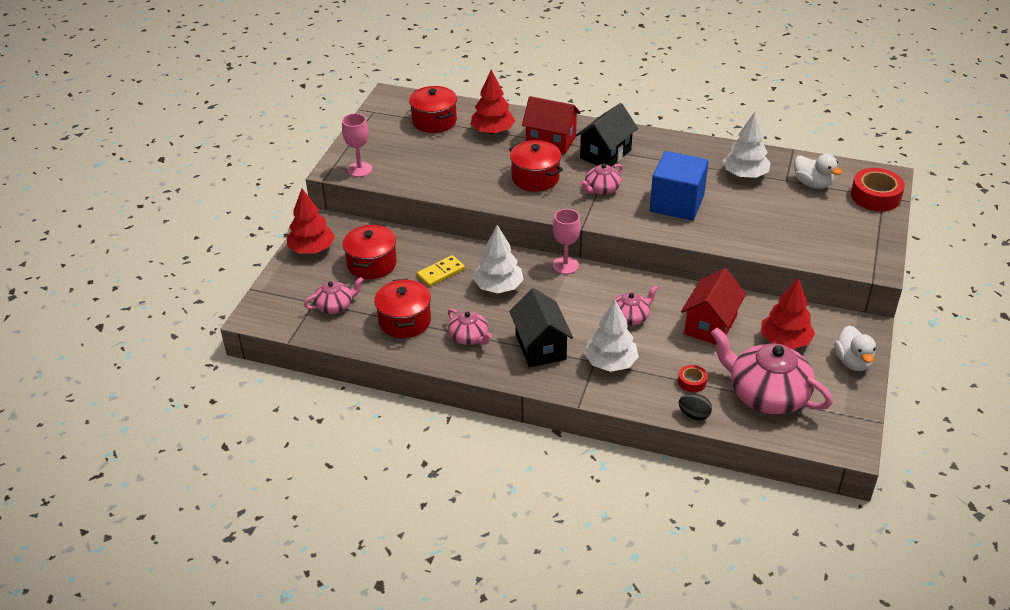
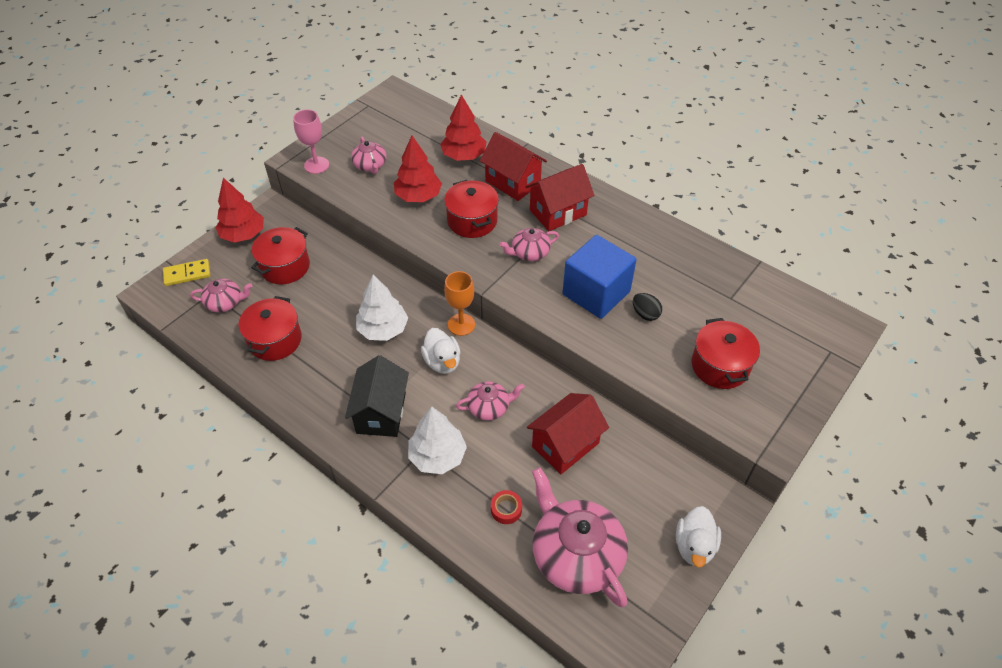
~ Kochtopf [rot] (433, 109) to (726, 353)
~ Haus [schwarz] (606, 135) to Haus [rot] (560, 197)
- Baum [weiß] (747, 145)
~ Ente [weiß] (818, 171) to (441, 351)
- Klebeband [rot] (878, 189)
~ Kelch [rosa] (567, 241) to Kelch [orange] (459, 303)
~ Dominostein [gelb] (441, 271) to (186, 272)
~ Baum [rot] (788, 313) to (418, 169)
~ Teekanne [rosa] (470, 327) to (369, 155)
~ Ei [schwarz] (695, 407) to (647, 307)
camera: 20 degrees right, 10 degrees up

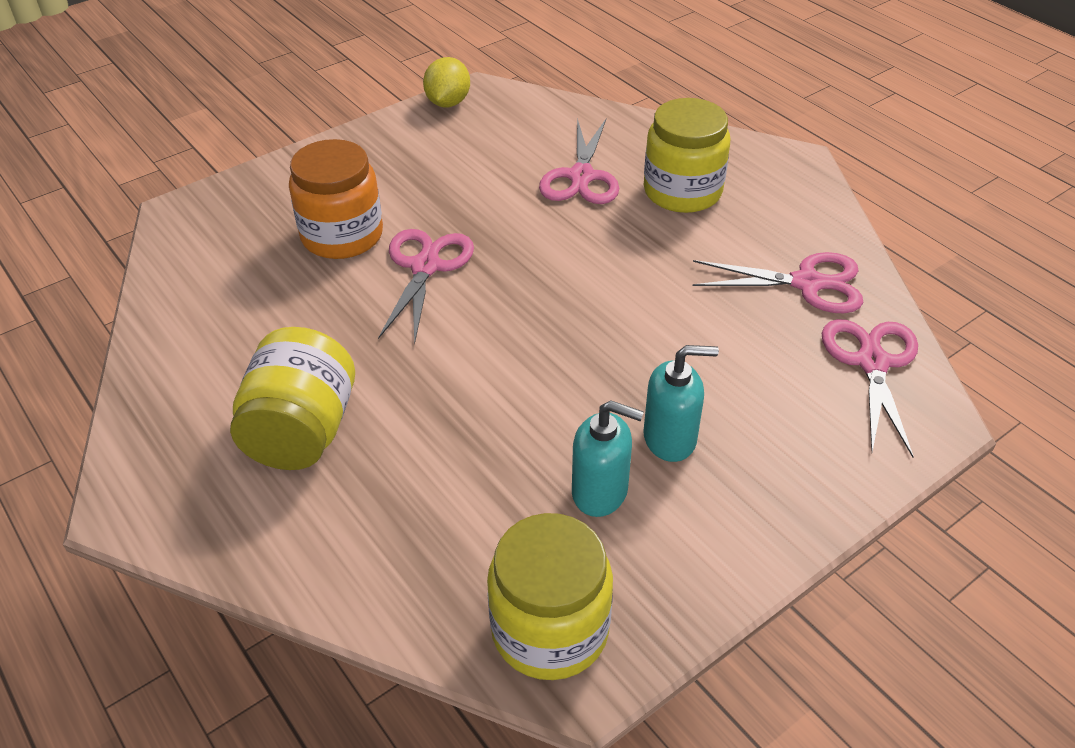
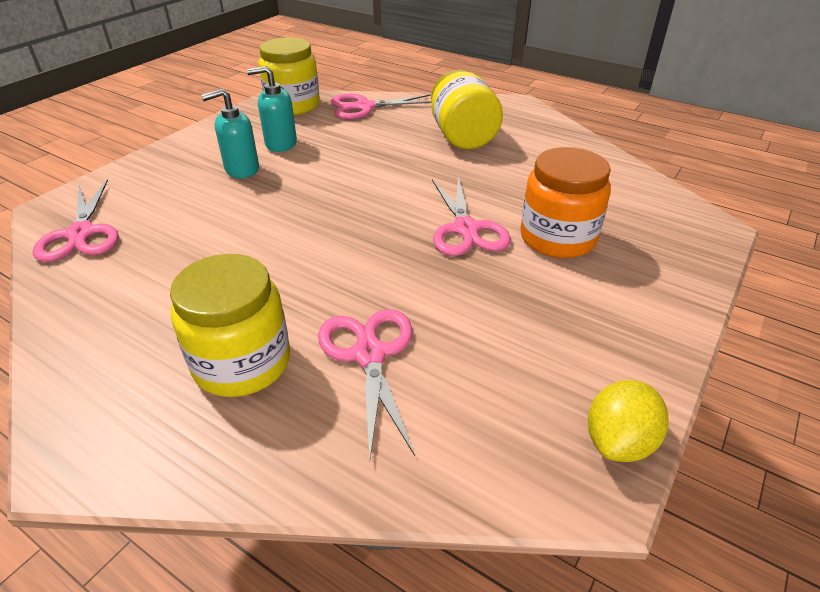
~ Zitrone [gelb] (446, 82) = (628, 421) 45 degrees clockwise
~ Schere [rosa] (778, 282) to (381, 107)
camera: 160 degrees right, 5 degrees down

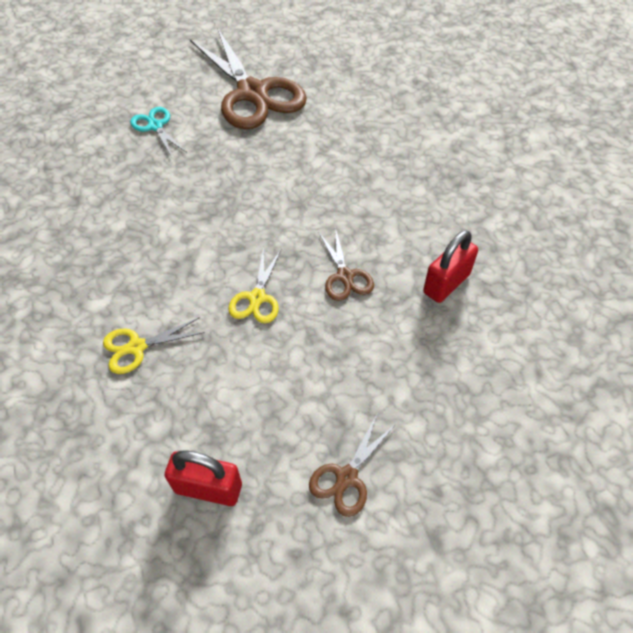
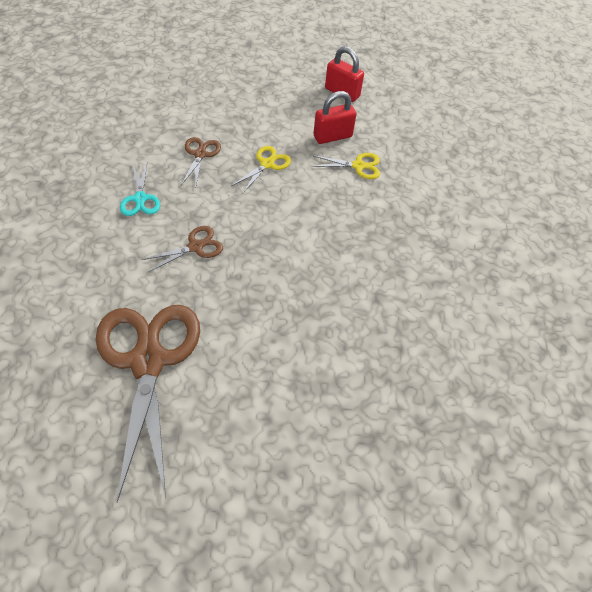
~ Schere [türkis] (158, 132) to (140, 189)
~ Vorhängeschloss [rot] (450, 266) to (335, 117)
~ Schere [braun] (353, 465) to (182, 249)
camera: 160 degrees left, 0 degrees up

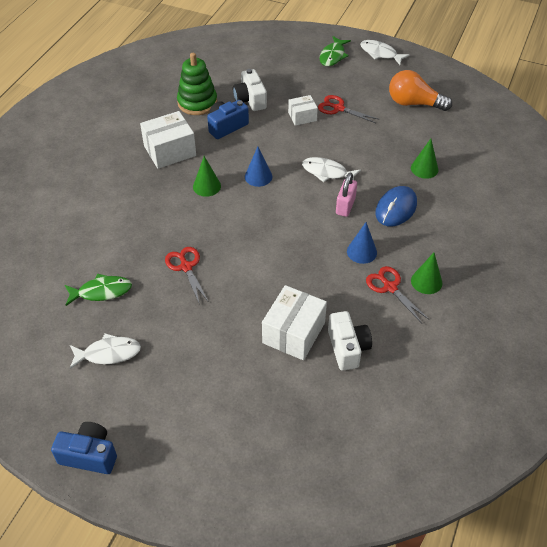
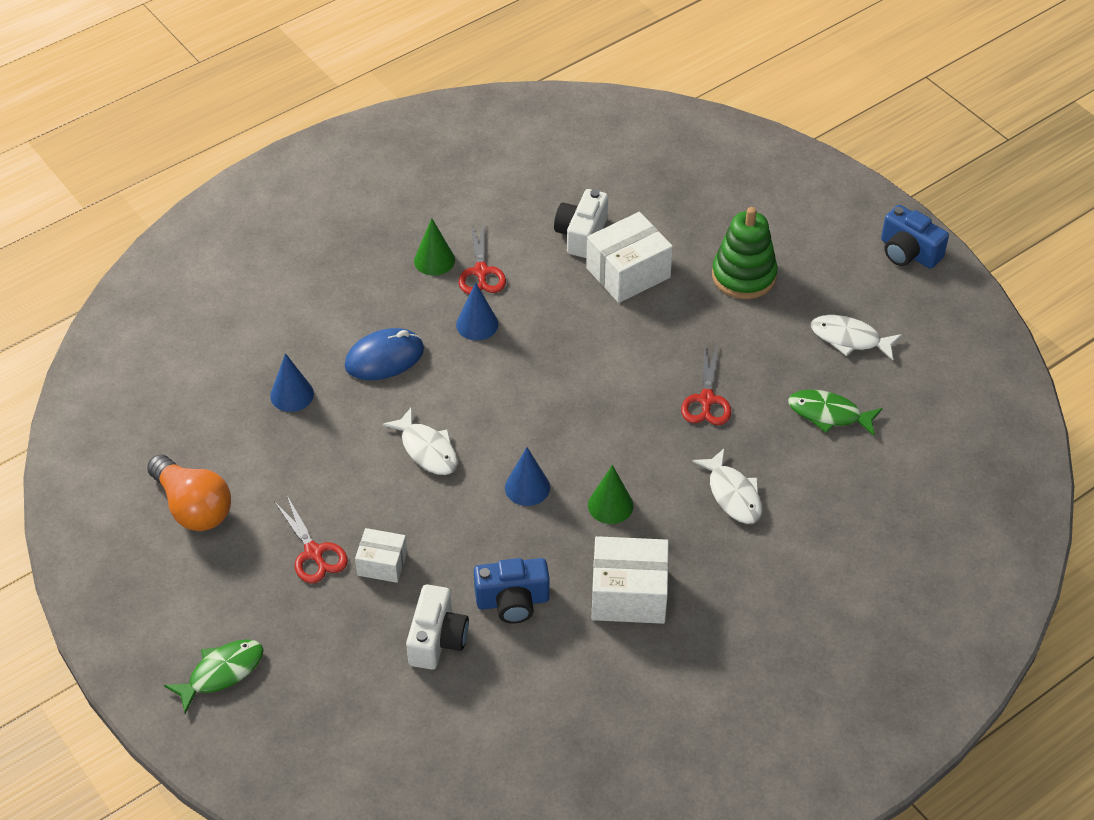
~ Fisch [weiß] (385, 52) to (727, 486)
~ Stapelspielzeug [grün] (197, 84) to (745, 253)
~ Kegel [grün] (425, 159) to Kegel [blau] (292, 382)
- Vorhängeschloss [rosa] (346, 195)
camera: 150 degrees left, 0 degrees up

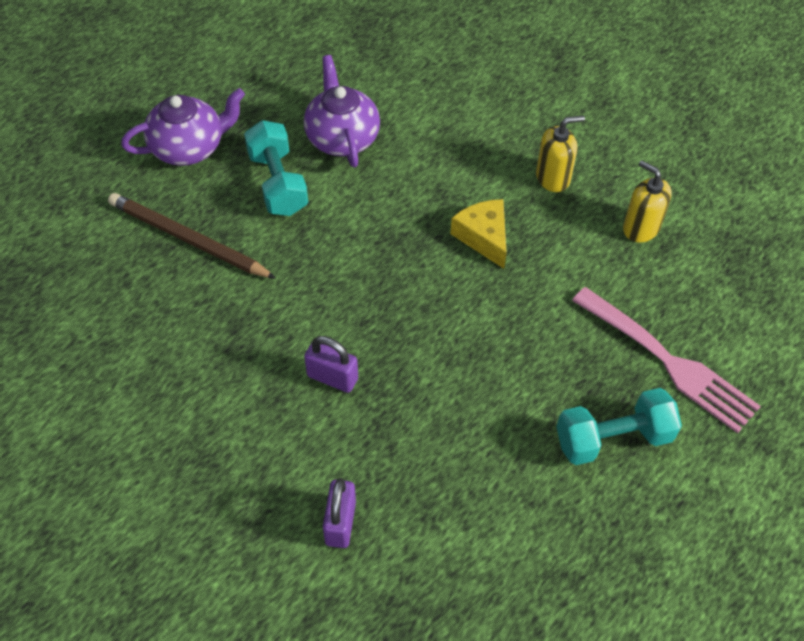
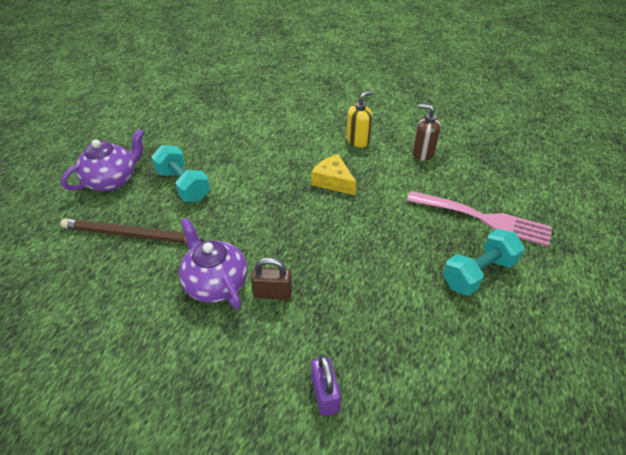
~ Teekanne [lila] (342, 111) to (213, 263)
~ Seifenspender [gelb] (647, 201) to Seifenspender [braun] (427, 132)
~ Vorhängeschloss [lila] (331, 364) to Vorhängeschloss [braun] (271, 279)
camera: 20 degrees left, 10 degrees down

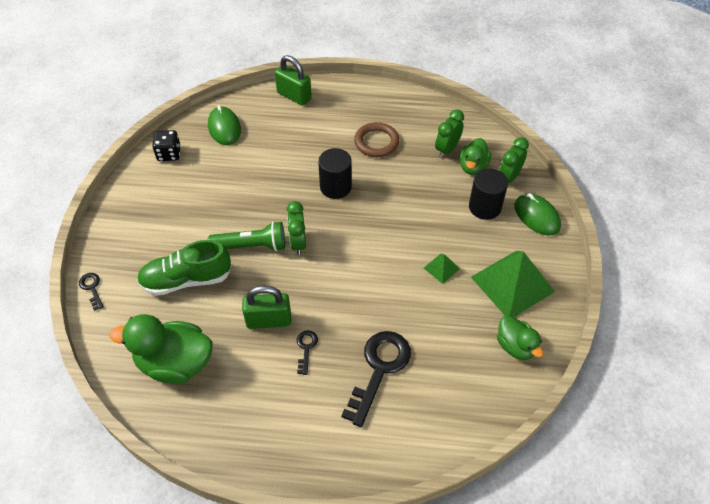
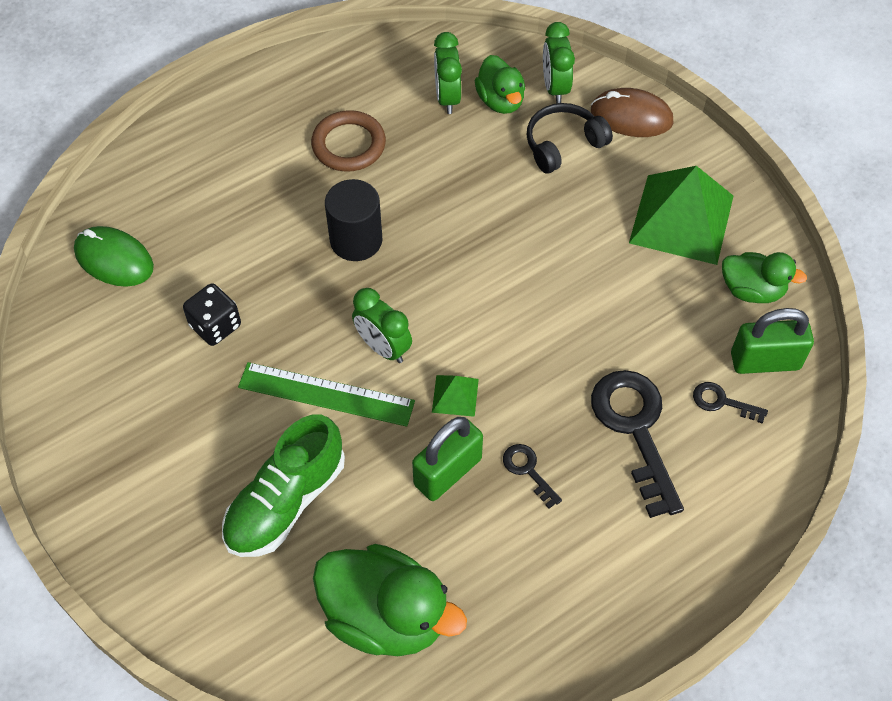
~ Vorhängeschloss [grün] (293, 80) to (772, 341)
~ Spielwürfel [schwarz] (166, 145) to (212, 314)
~ Vollzylinder [schwarz] (488, 194) to Kopfhörer [schwarz] (570, 138)
~ Computermaus [grün] (537, 214) to Computermaus [braun] (632, 112)
~ Taschenlampe [grün] (246, 236) to Lineal [grün] (326, 394)
~ Pyramide [grün] (442, 269) to (455, 396)
~ Schlüssel [schwarz] (91, 292) to (730, 403)
~ Ente [grün] (161, 349) = (390, 600) 120 degrees counterclockwise
camera: 40 degrees left, 5 degrees up

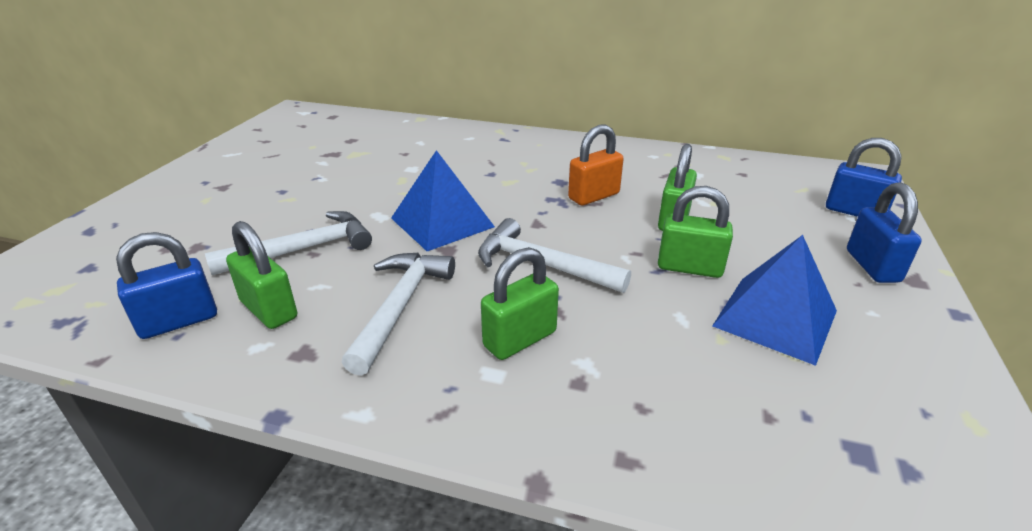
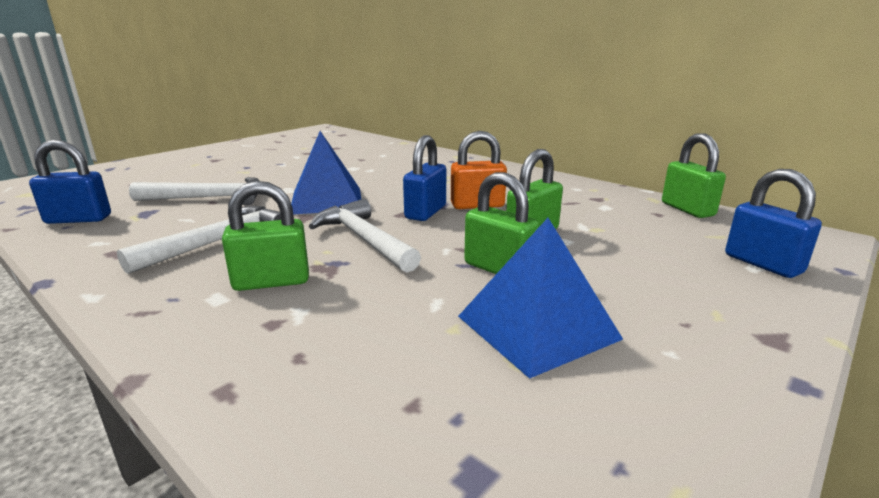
~ Vorhängeschloss [blau] (884, 233) to (424, 178)
~ Vorhängeschloss [grün] (261, 275) to (694, 175)
camera: 25 degrees right, 10 degrees down

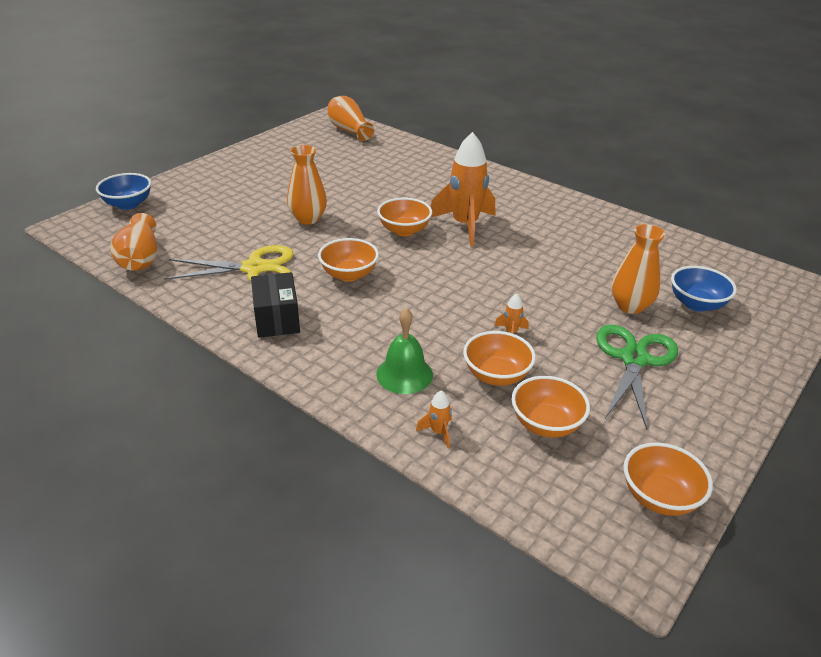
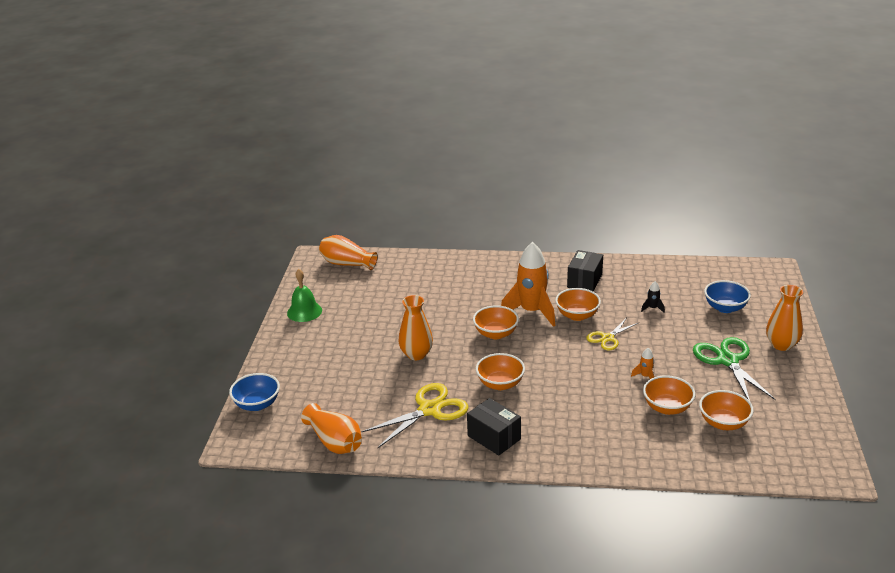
~ Vase [orange] (638, 269) to (784, 318)
~ Glocke [grün] (404, 351) to (304, 295)
- Rakete [orange] (434, 419)
~ Schüssel [orange] (668, 479) to (578, 304)
+ Schachtel [schwarz] (585, 271)
+ Rakete [schwarz] (653, 297)
+ Schere [gelb] (612, 335)
camera: 30 degrees left, 5 degrees down

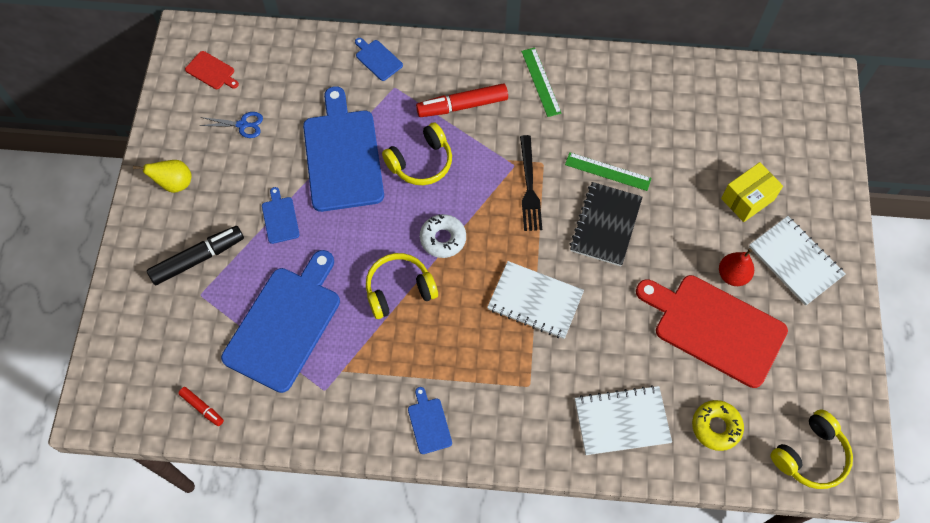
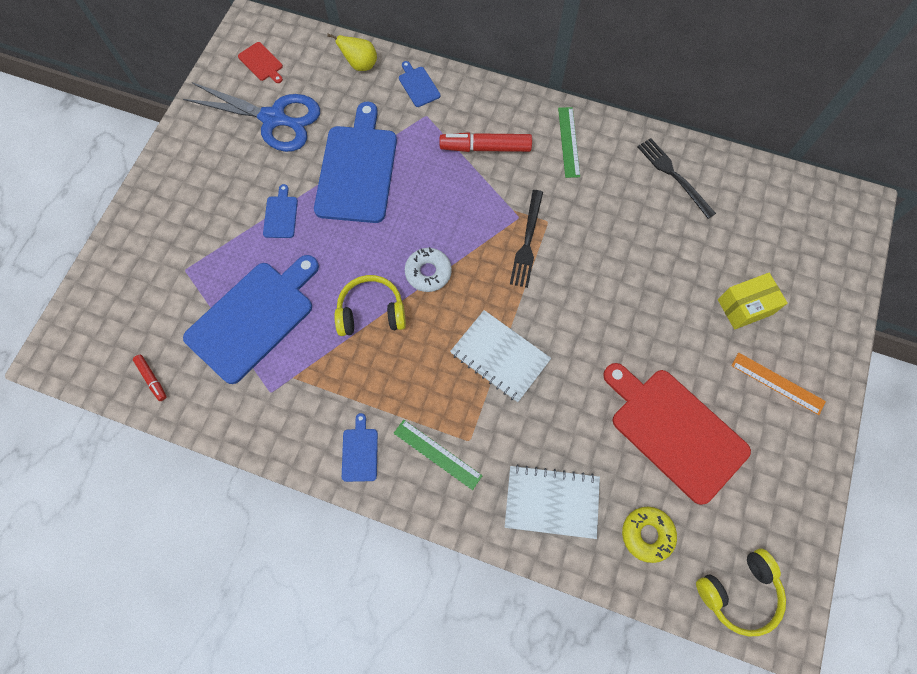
~ Schere [blau] (231, 125) = (251, 117) x2.28
- Kopfhörer [gelb] (417, 153)
~ Lineal [grün] (608, 171) to (438, 455)
~ Birne [gelb] (162, 176) to (352, 52)
- Notizbuch [schwarz] (606, 224)
~ Notizbuch [weiß] (797, 261) to Lineal [orange] (779, 384)
- Filzstift [schwarz] (195, 255)
- Birne [rot] (736, 267)
+ Gabel [schwarz] (676, 178)
camera: 15 degrees right, 5 degrees up

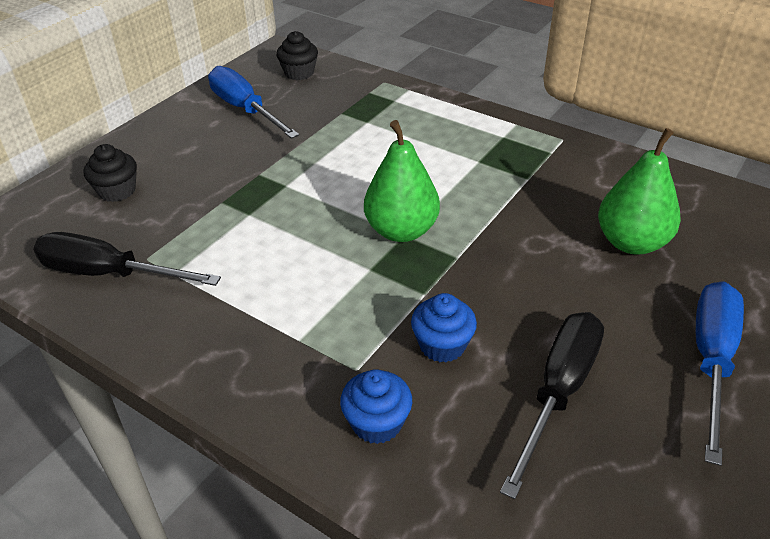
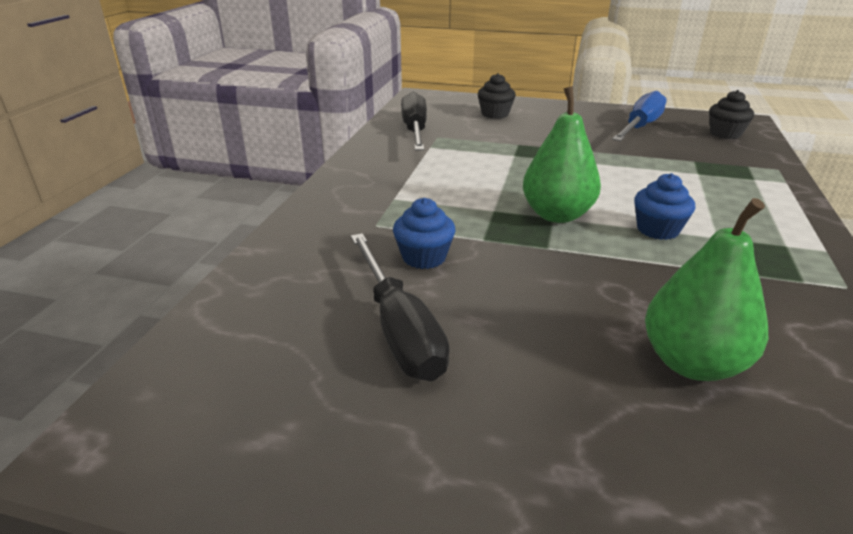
- Schraubenzieher [blau] (720, 373)
~ Schraubenzieher [schwarz] (552, 405) = (400, 307) 60 degrees clockwise
~ Muffin [blau] (376, 406) to (664, 206)
camera: 70 degrees right, 10 degrees down

